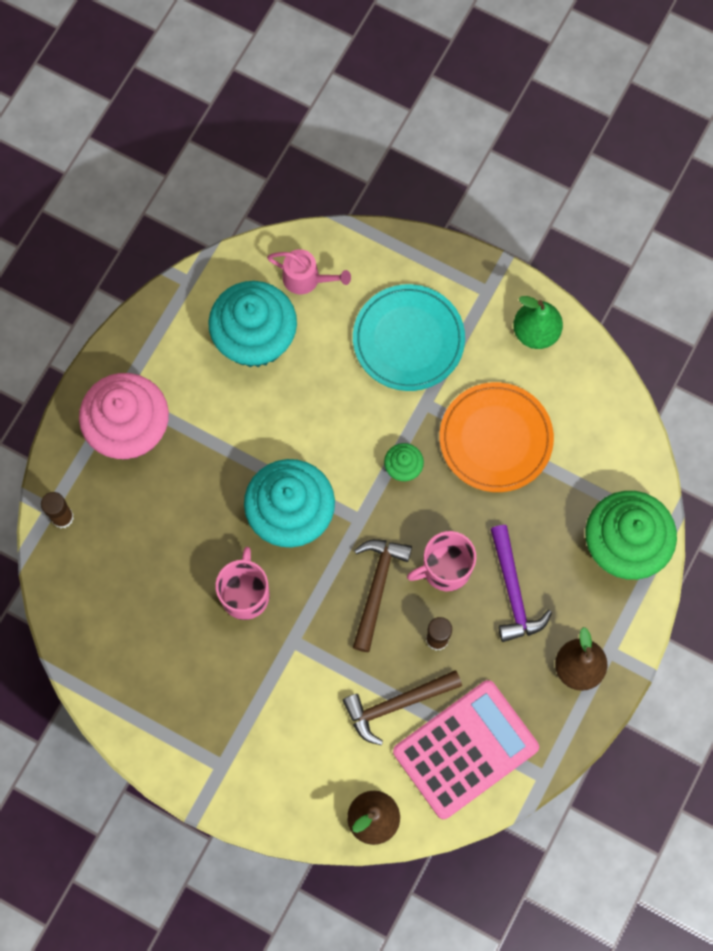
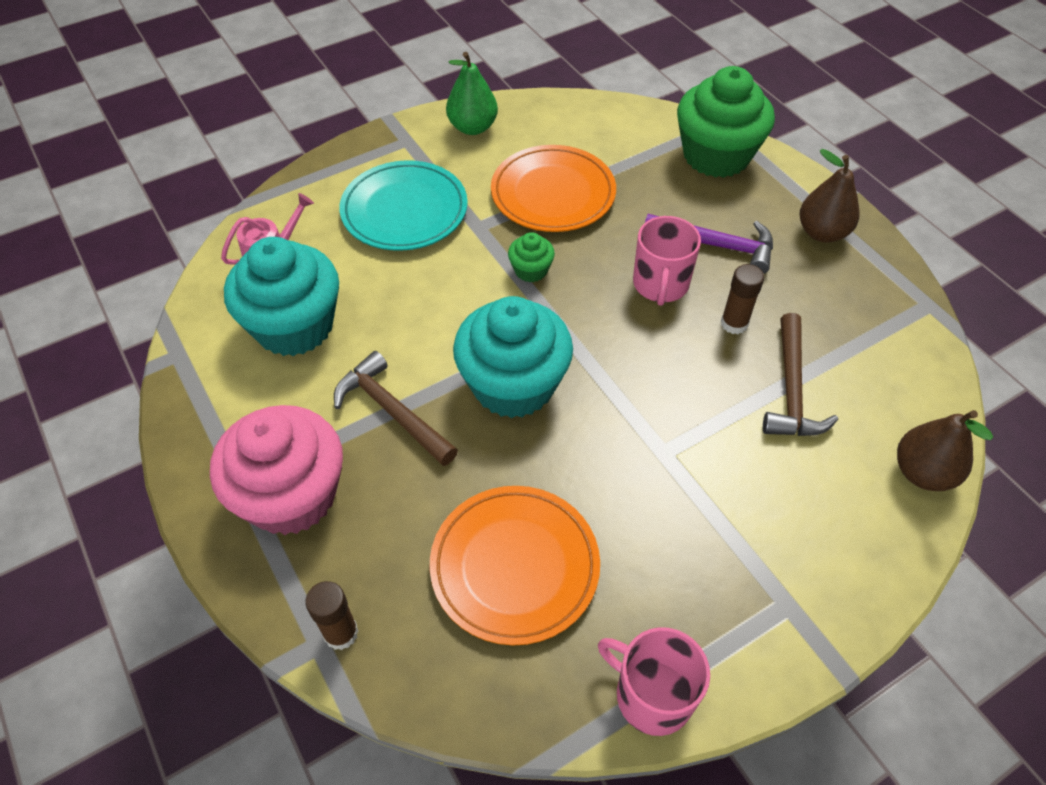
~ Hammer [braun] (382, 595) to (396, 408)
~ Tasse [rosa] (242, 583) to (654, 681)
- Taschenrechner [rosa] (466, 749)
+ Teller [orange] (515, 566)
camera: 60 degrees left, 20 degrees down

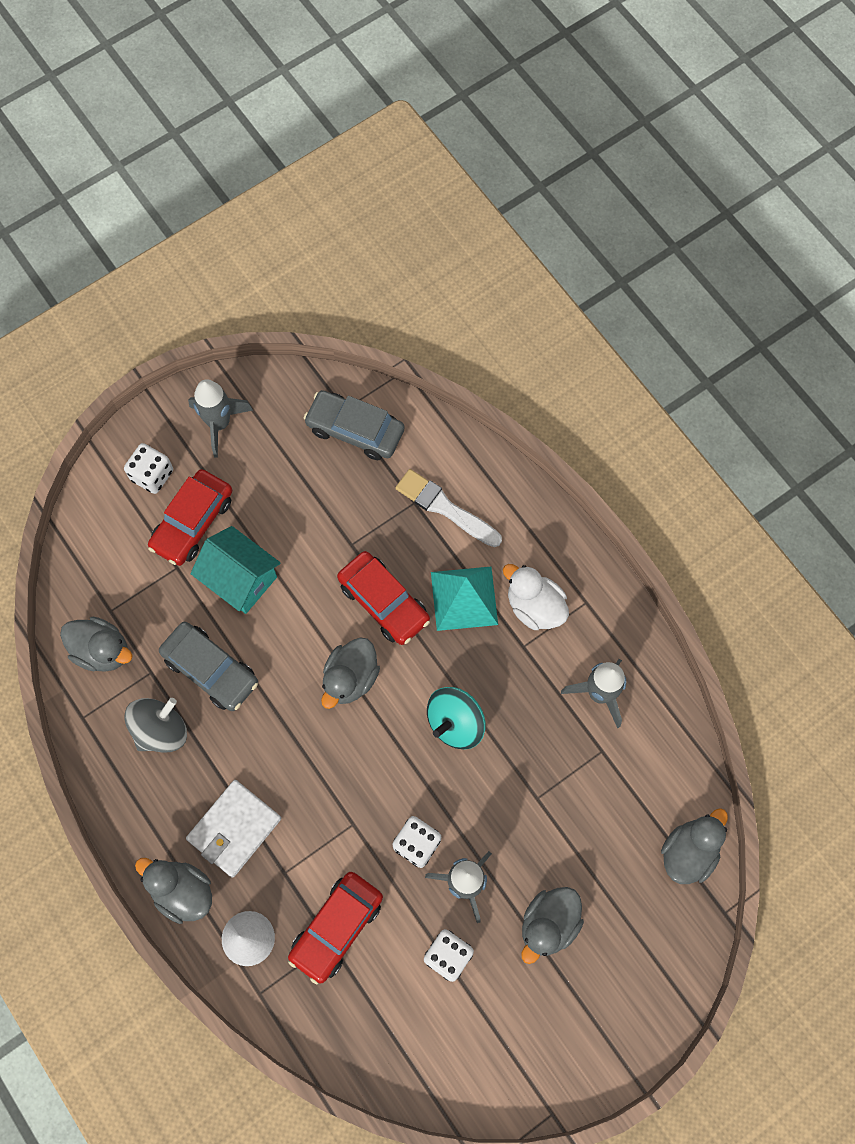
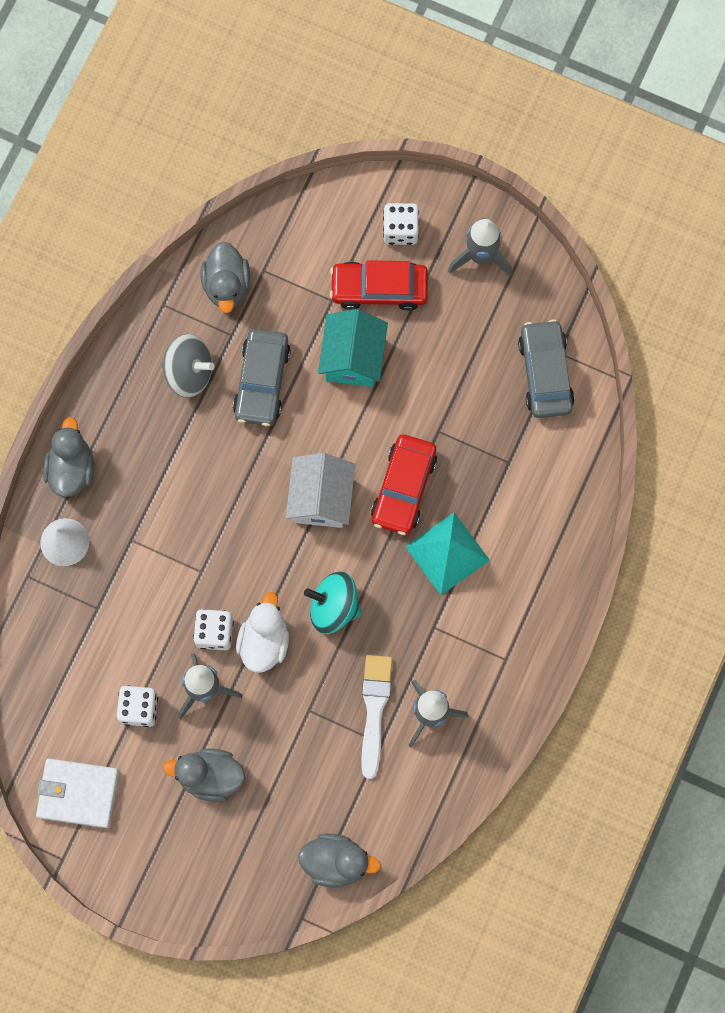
~ Pinsel [weiß] (448, 508) to (376, 717)
~ Ente [weiß] (536, 597) to (262, 632)
~ Ente [grau] (350, 673) to Haus [weiß] (320, 490)
~ Geldbörse [weiß] (233, 829) to (77, 793)
- Auto [rot] (335, 928)
camera: 60 degrees right, 5 degrees up

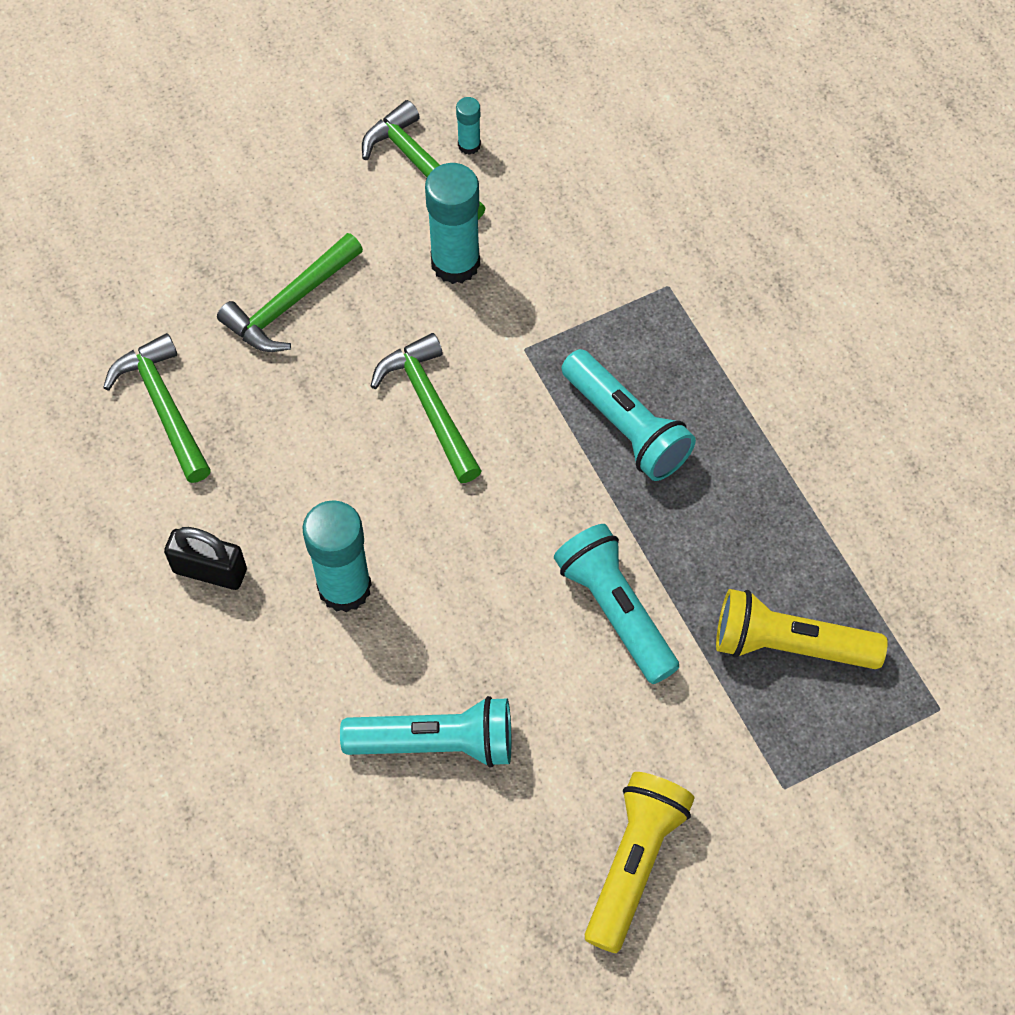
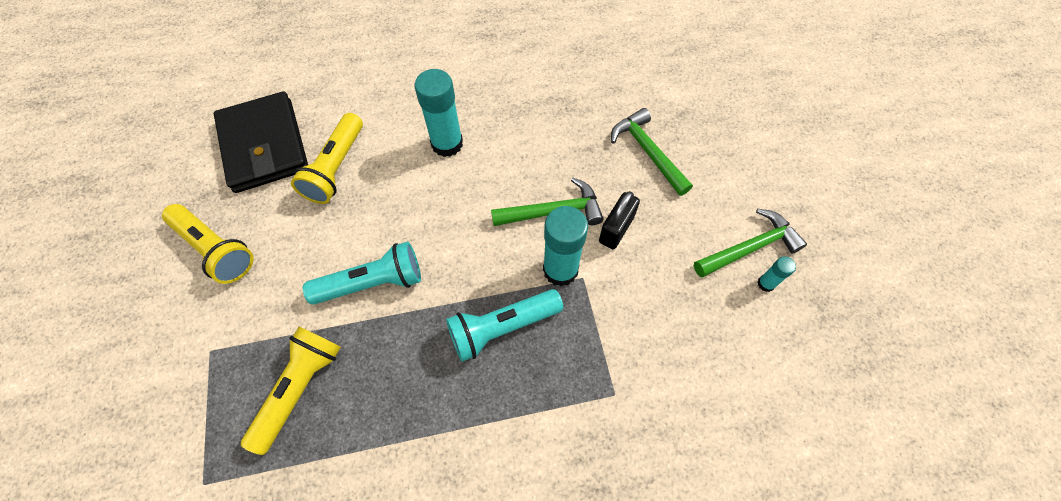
~ Klebestift [türkis] (452, 223) to (565, 246)
- Hammer [grün] (157, 408)
~ Vorhängeschloss [schwarz] (205, 558) to (619, 220)
~ Taschenlampe [türkis] (425, 732) to Taschenlampe [gelb] (327, 158)
+ Geldbörse [schwarz] (261, 142)
camera: 105 degrees right, 0 degrees up

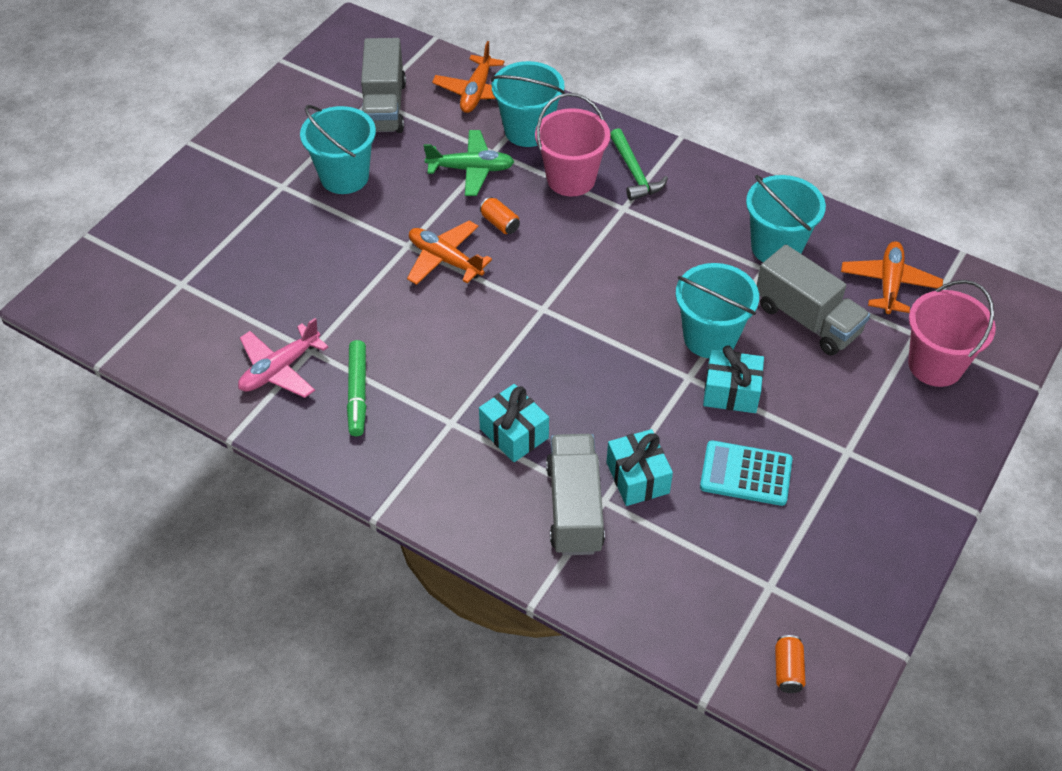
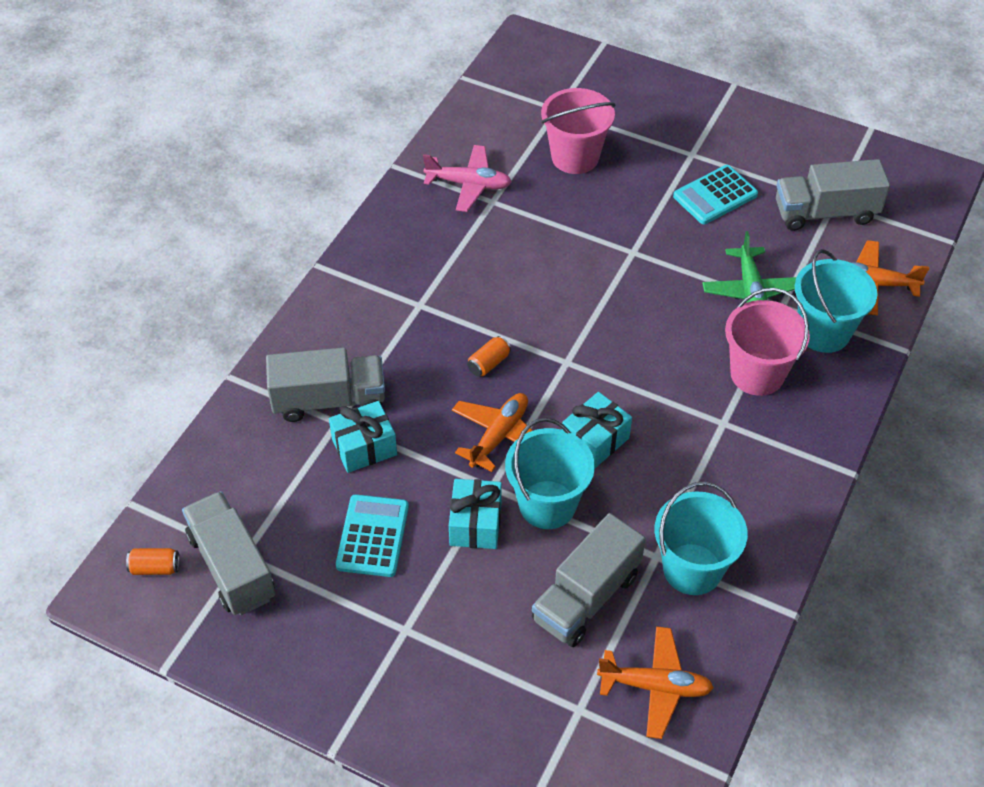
~ Eimer [türkis] (338, 149) to Taschenrechner [türkis] (715, 194)
- Hammer [grün] (639, 164)
~ Dose [orange] (500, 215) to (489, 356)
~ Flugzeug [orange] (449, 253) to (492, 432)
~ Eimer [rosa] (952, 333) to (578, 131)
~ Flugzeug [rosa] (283, 358) = (467, 178) 150 degrees clockwise
- Filzstift [grün] (356, 388)
~ Geschenk [türkis] (514, 423) to (597, 430)
+ Lastwagen [grau] (228, 553)
camera: 85 degrees right, 0 degrees up

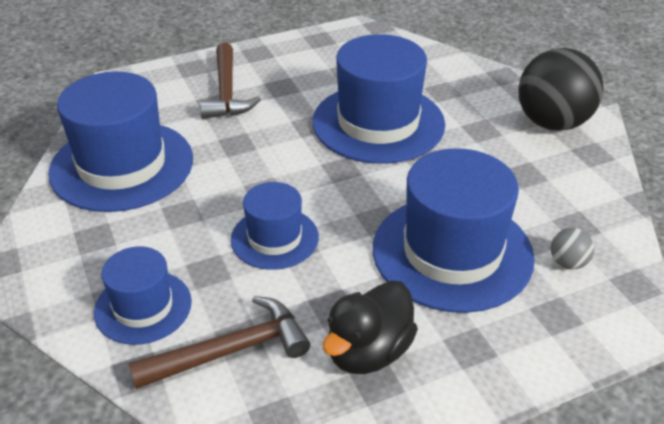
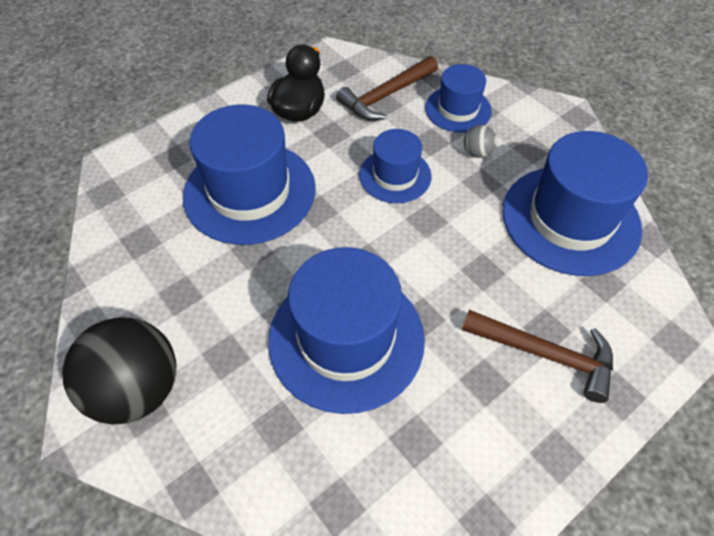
~ Hammer [braun] (230, 81) = (537, 356) 135 degrees clockwise
~ Ball [grau] (572, 249) to (480, 141)
camera: 165 degrees right, 15 degrees up

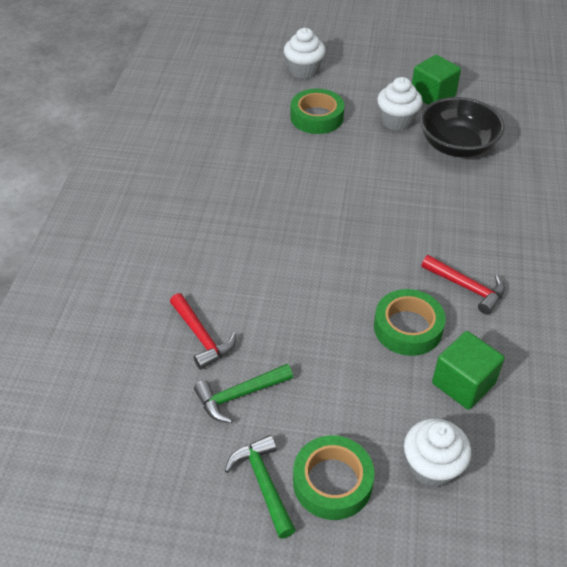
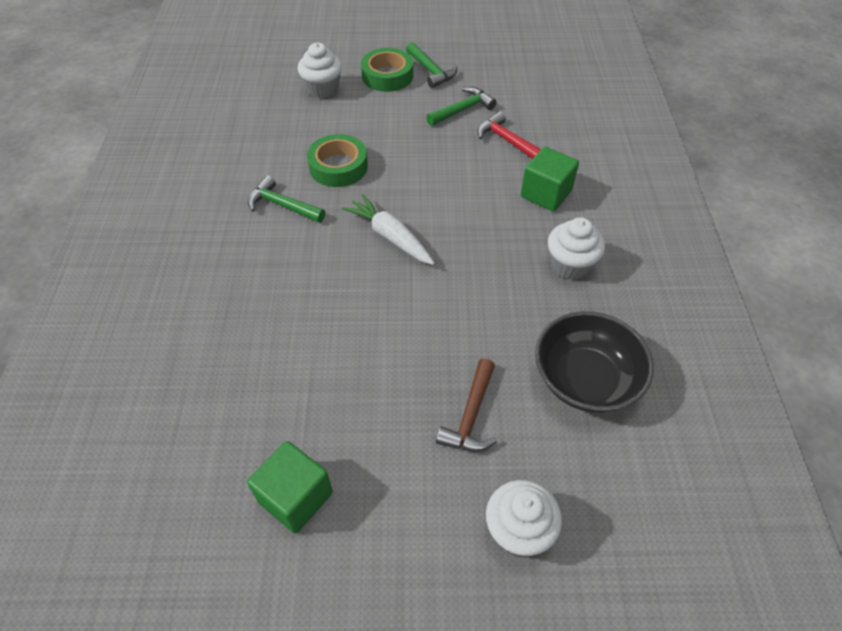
~ Muffin [weiß] (400, 104) to (576, 248)
~ Klebeband [grün] (317, 111) to Hammer [braun] (466, 405)
~ Schüssel [schwarz] (462, 127) to (594, 362)
~ Hammer [rot] (463, 285) to Hammer [grün] (286, 199)
~ Kubus [grün] (468, 370) to (550, 179)
+ Karotte [weiß] (388, 229)
camera: 170 degrees right, 5 degrees up

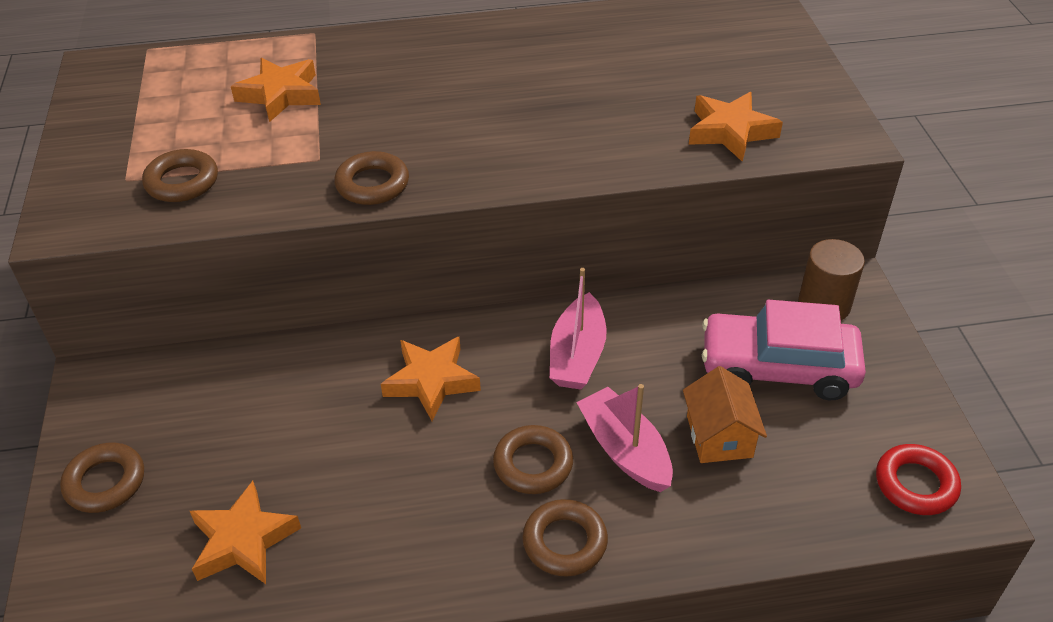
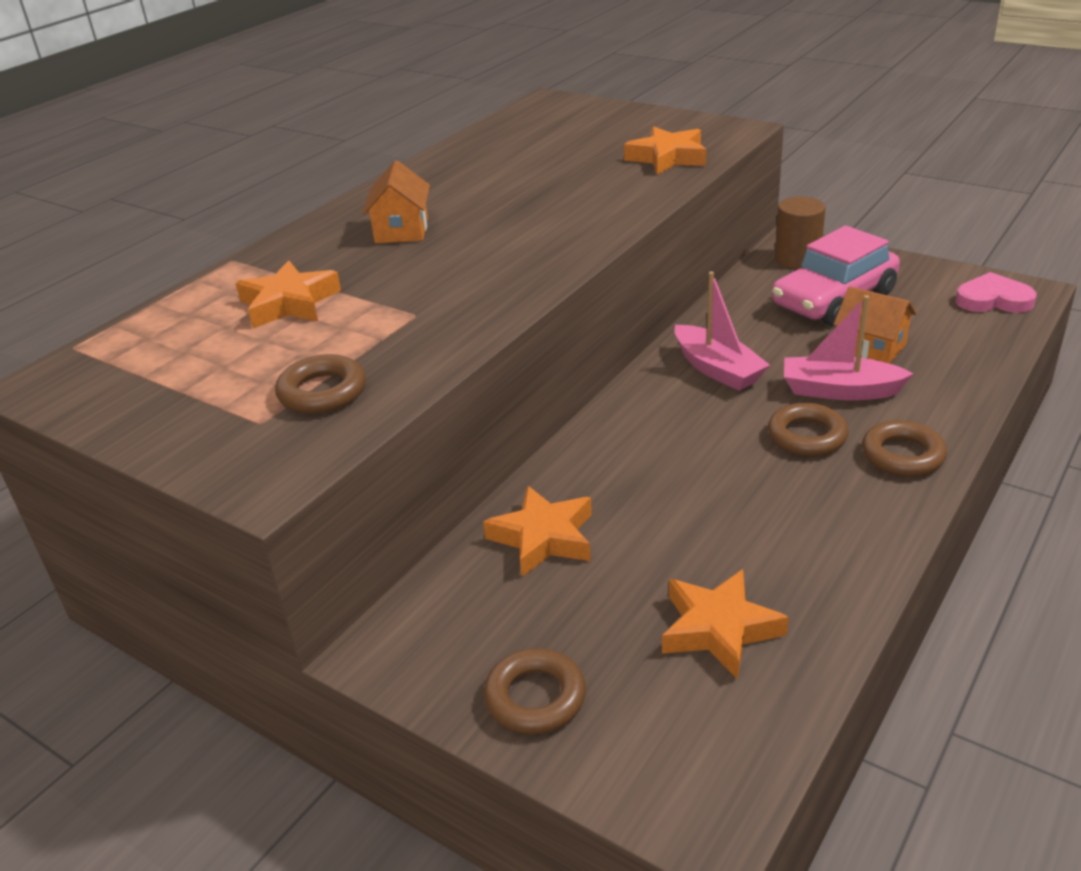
- Ring [braun] (371, 178)
~ Stern [orange] (431, 379) to (537, 531)
~ Ring [rot] (918, 479) to Herz [rosa] (996, 292)
+ Haus [orange] (396, 201)
camera: 45 degrees left, 10 degrees down

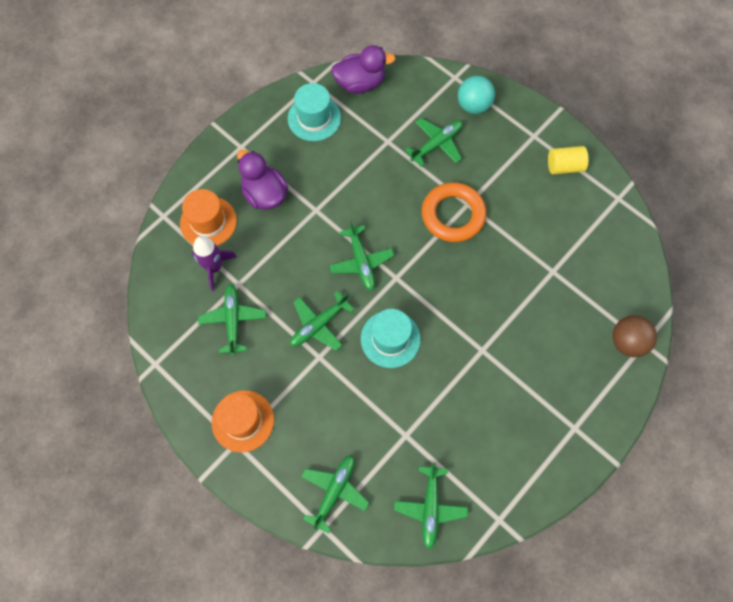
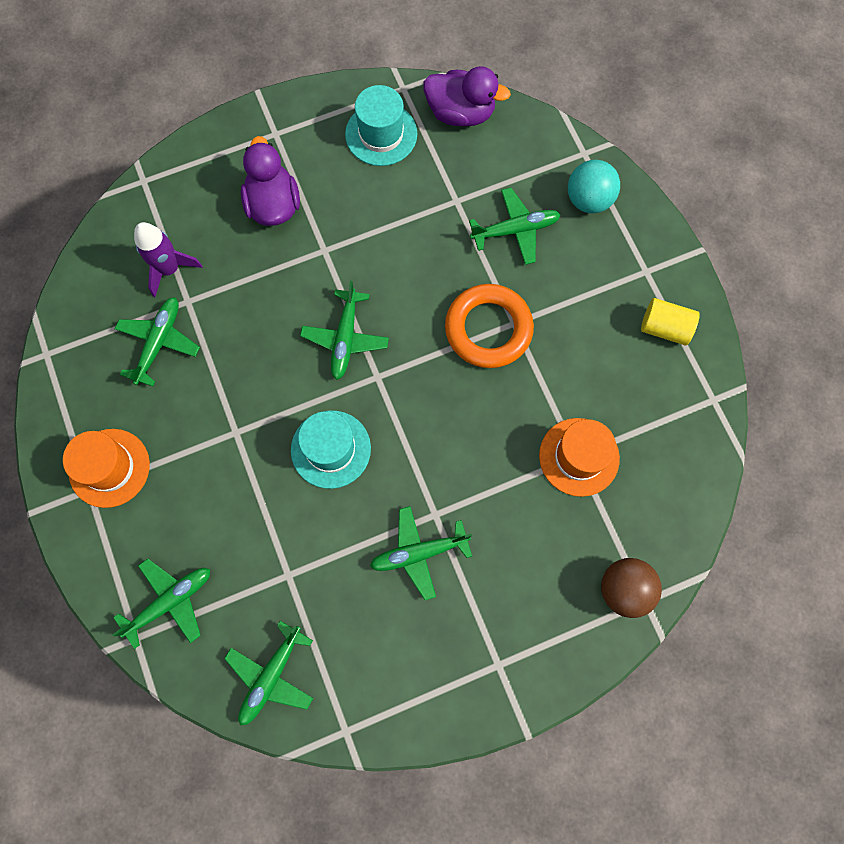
~ Hut [orange] (208, 217) to (579, 457)
~ Flugzeug [grün] (322, 321) to (421, 553)
camera: 25 degrees right, 5 degrees up

